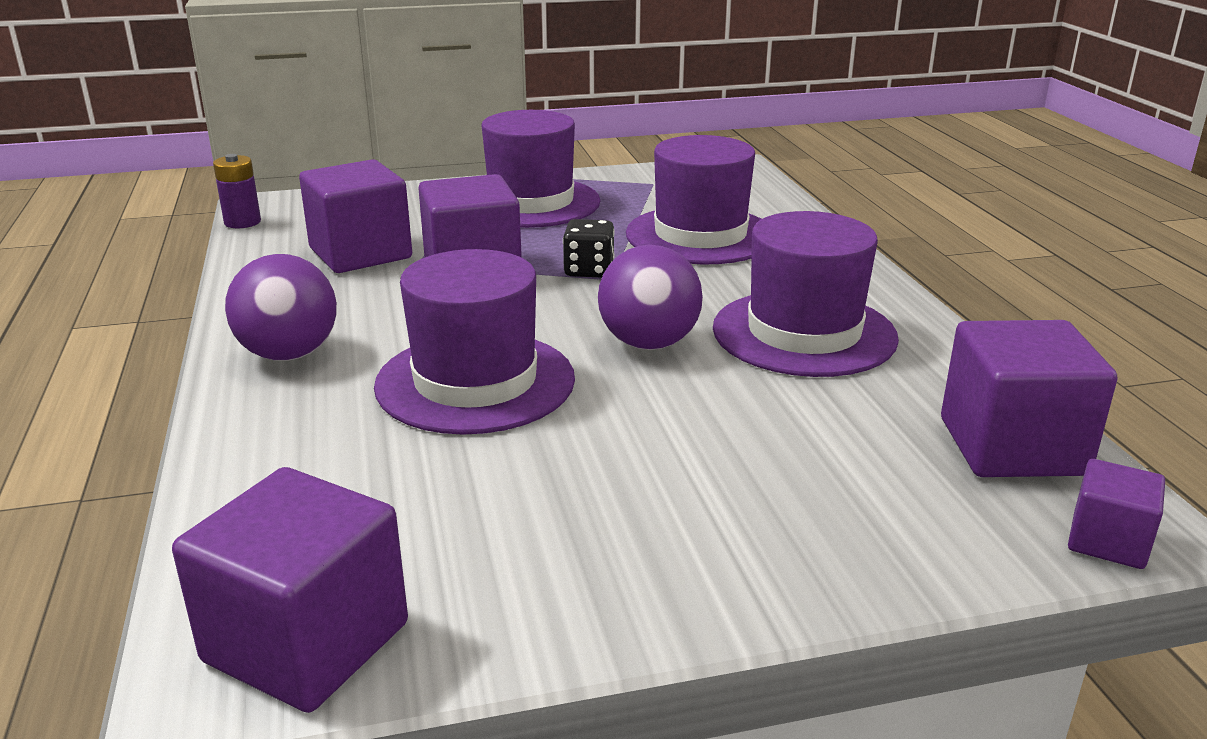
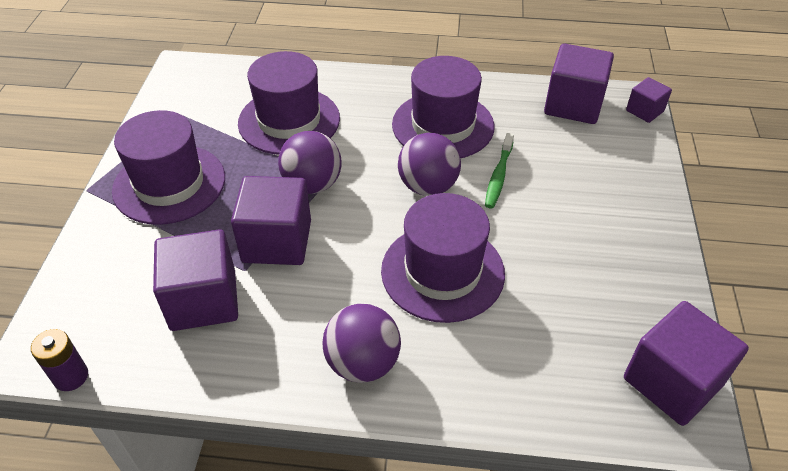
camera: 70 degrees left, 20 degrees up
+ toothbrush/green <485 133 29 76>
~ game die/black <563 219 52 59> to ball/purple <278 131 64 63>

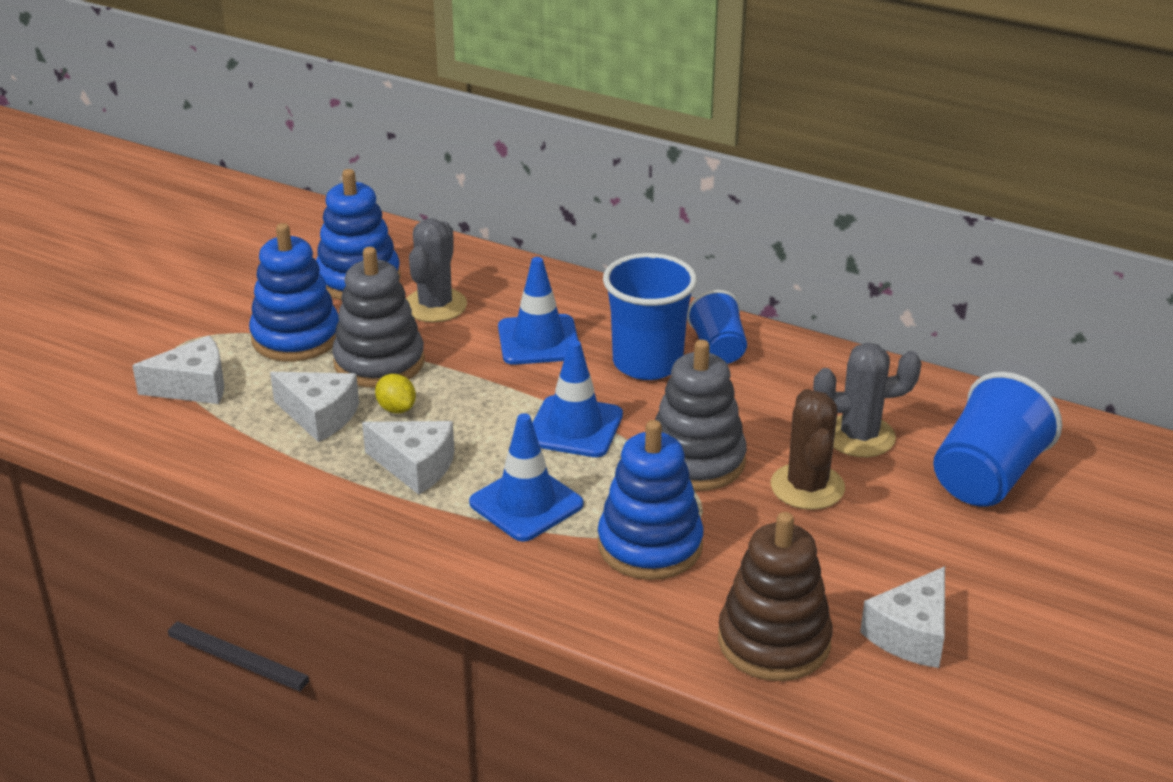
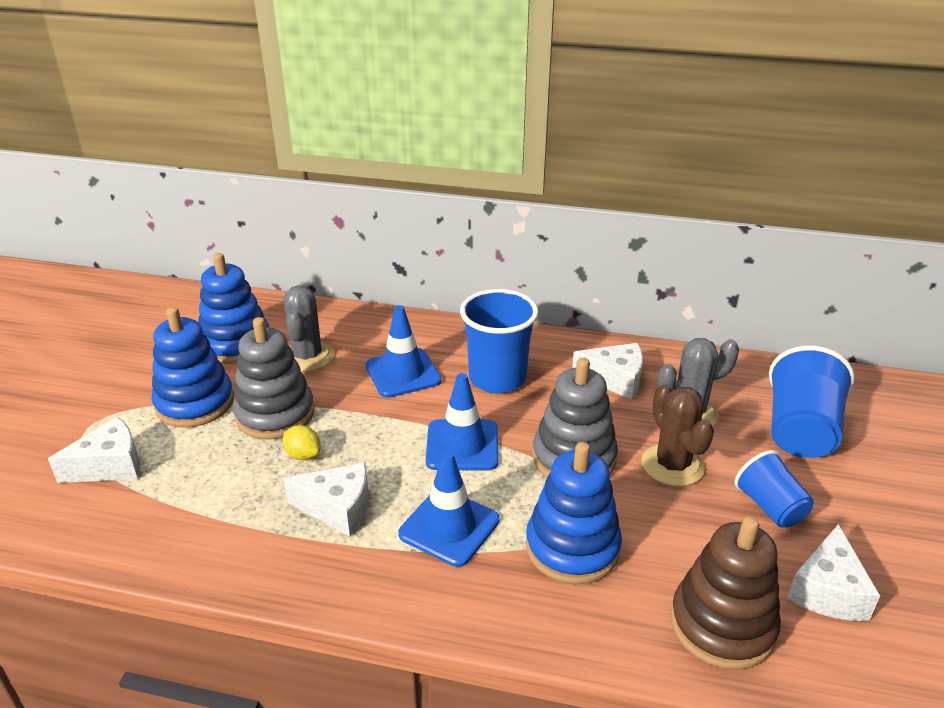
camera: 15 degrees left, 0 degrees up
~ piece of cheese/pure white <270 372 89 70> to <572 343 71 57>
~ beaker/royal blue <687 290 60 74> to <735 450 79 78>

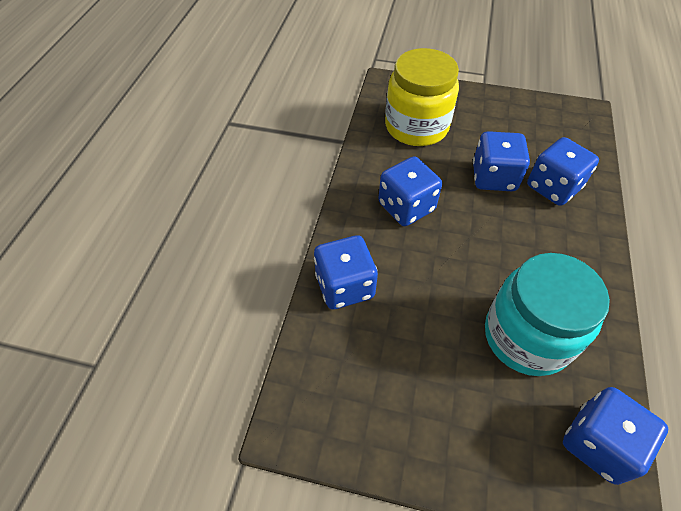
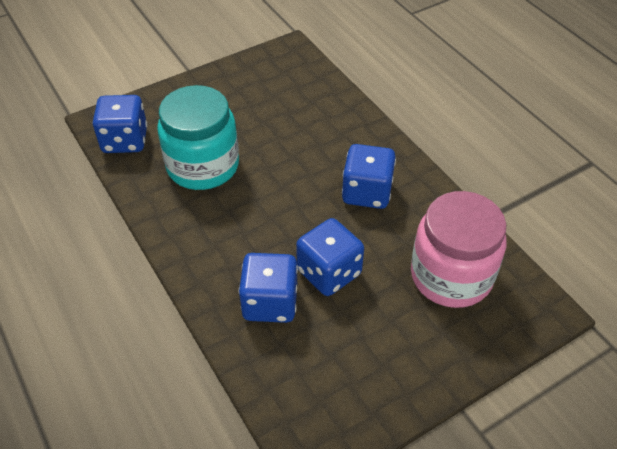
camera: 135 degrees right, 5 degrees down
- game die/royal blue <314 235 64 74>
~ preserve jar/bright yellow <385 48 74 98> to preserve jar/rosy <411 191 95 117>

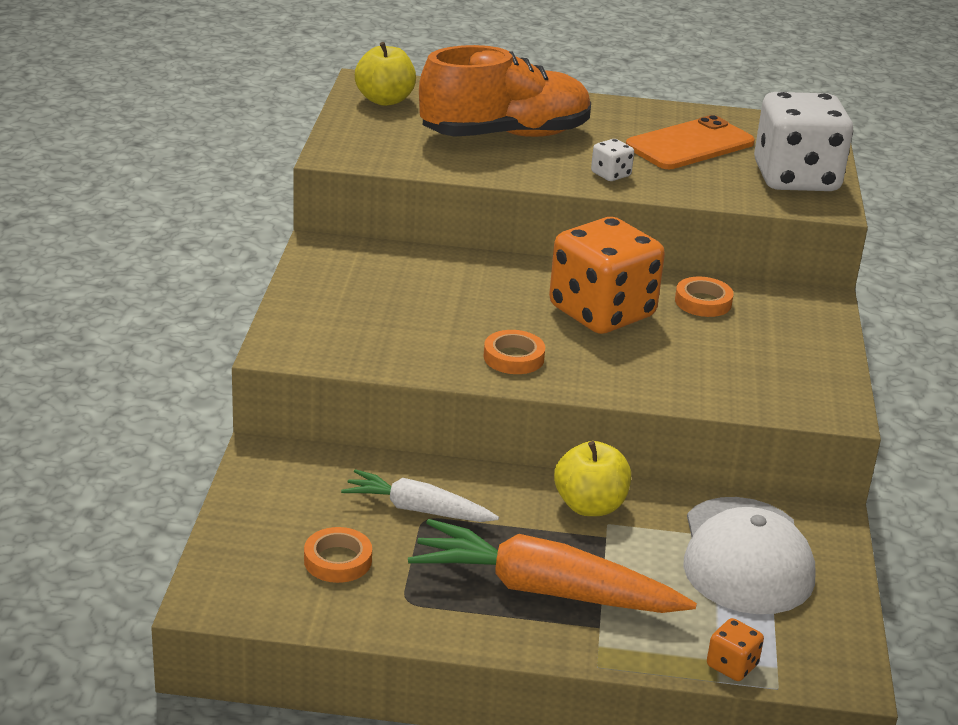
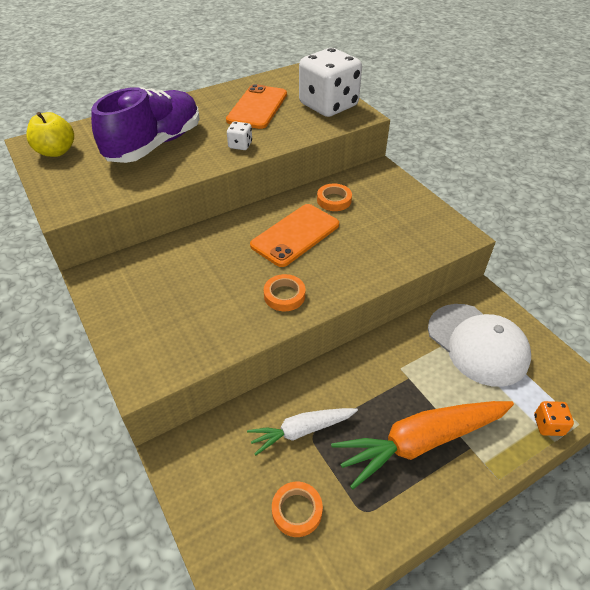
camera: 35 degrees left, 15 degrees up
- toy apple/bright yellow <554 441 77 75>
~ game die/orange <549 217 116 117> to mobile phone/orange <250 204 89 63>
~ lace-up shoe/orange <419 45 172 92> to lace-up shoe/purple <91 87 109 76>

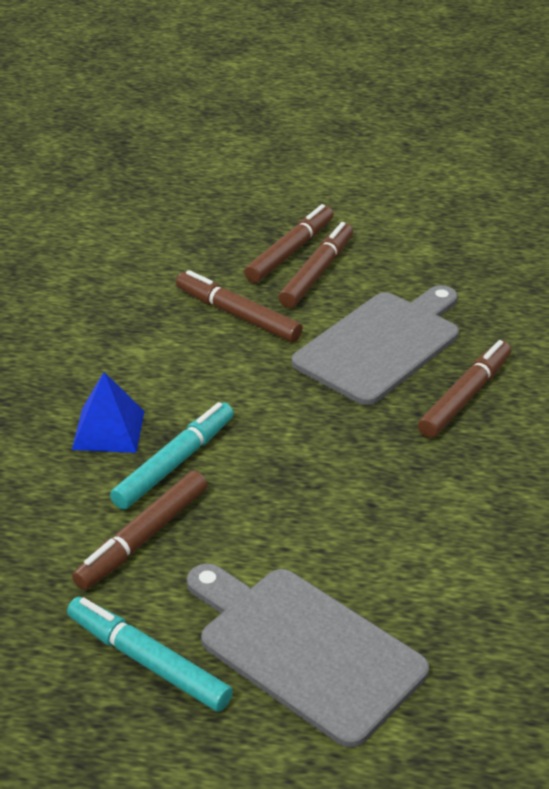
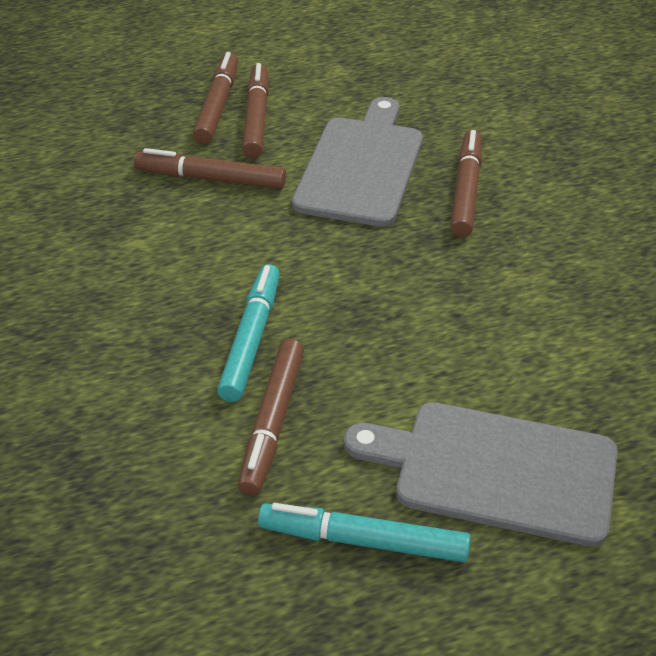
camera: 25 degrees left, 5 degrees up
- pyramid/royal blue <72 372 73 81>

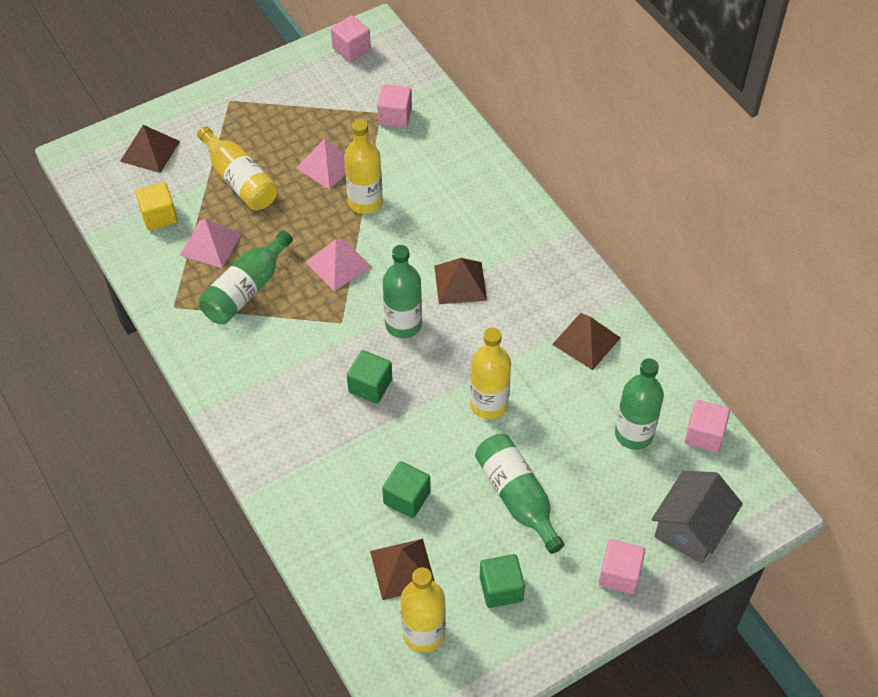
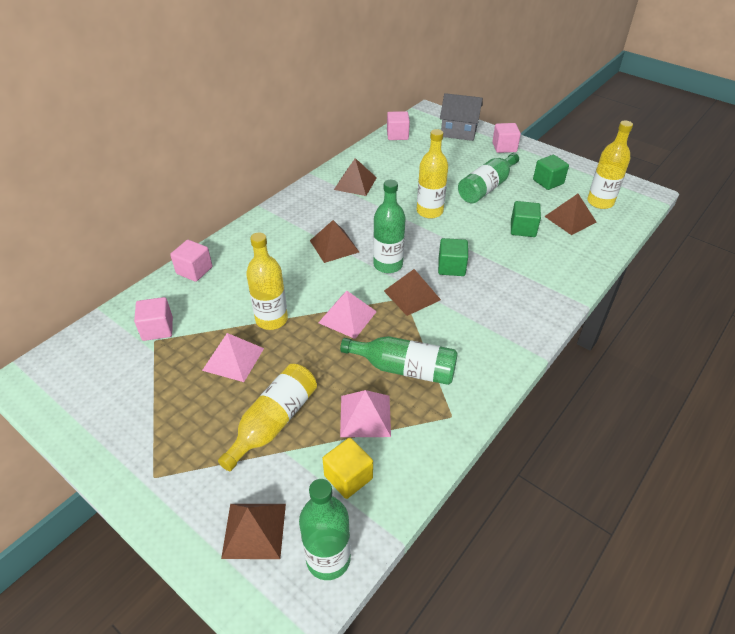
camera: 110 degrees left, 10 degrees down
+ pyramid/brown <384 269 57 47>
~ block/rosy <331 15 40 47> to <170 240 42 42>
~ flask/green <615 358 49 92> to <299 479 52 101>

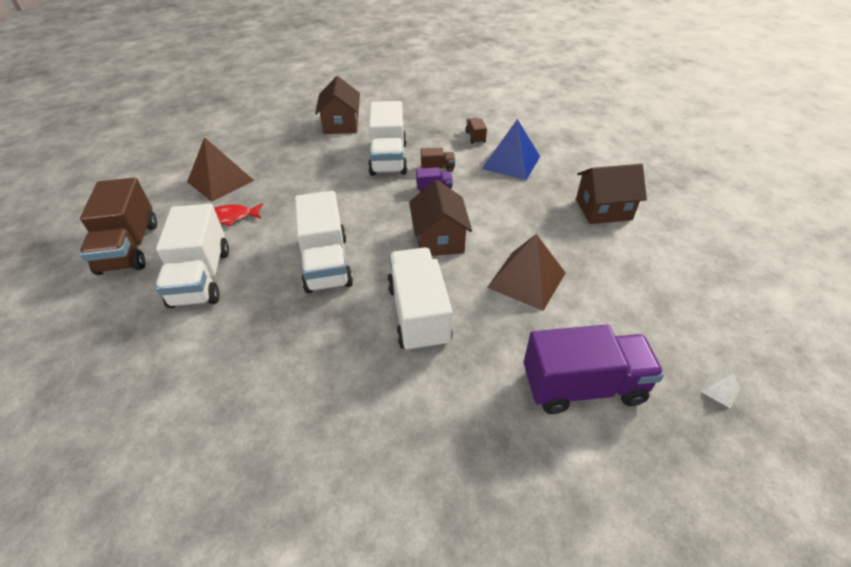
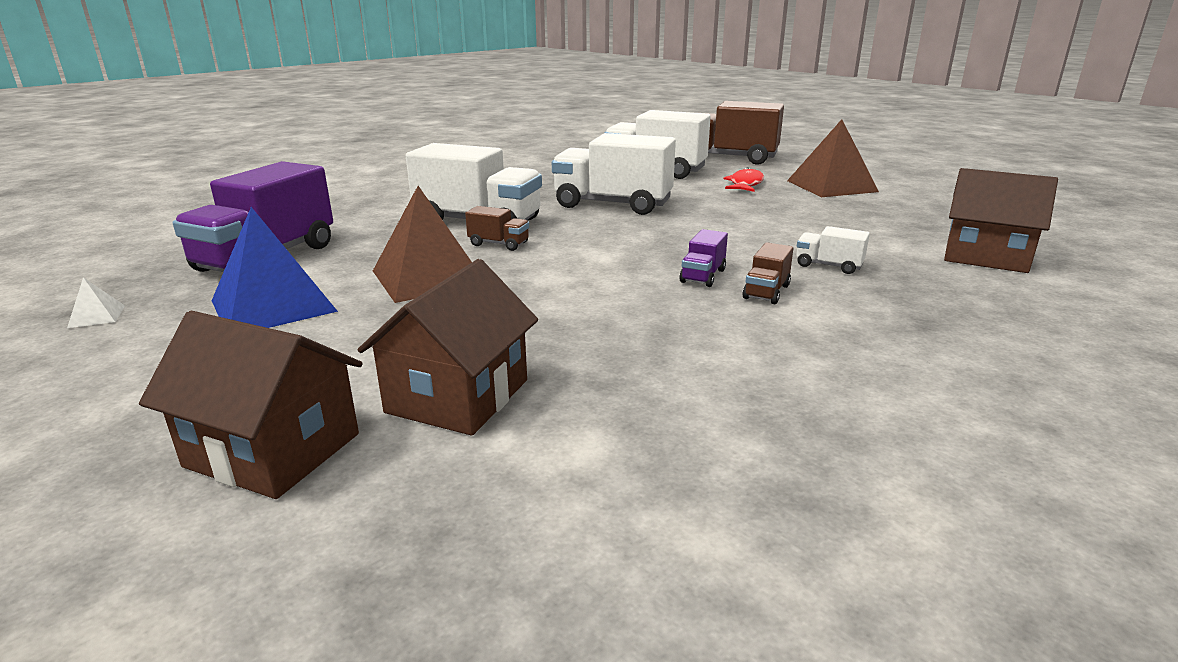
camera: 120 degrees right, 20 degrees down
~ house/brown <409 180 63 76> to <139 311 224 188>
~ lorry/brown <465 118 22 26> to <465 206 64 45>
~ pyramid/royal blue <482 119 58 61> to <212 207 126 121>
~ lorry/pure white <368 101 40 75> = <796 226 74 48> x0.44

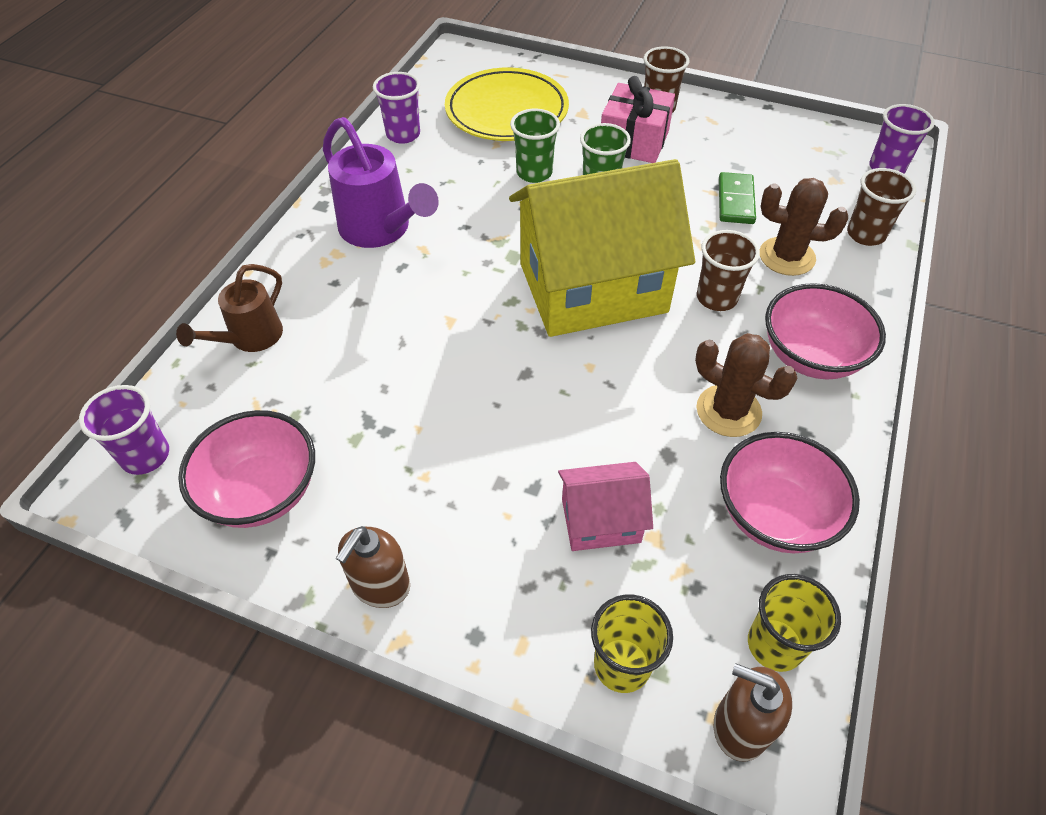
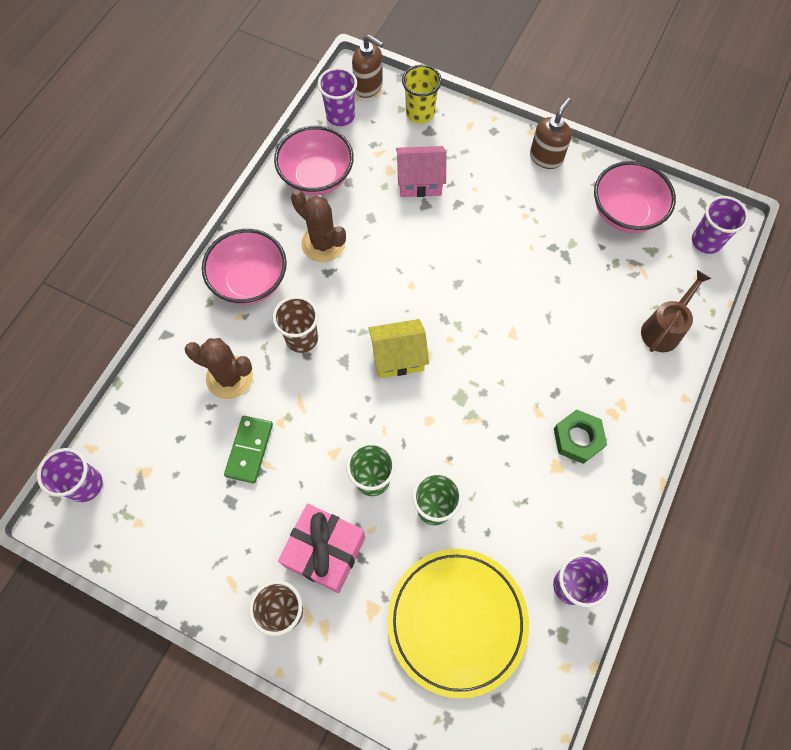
camera: 175 degrees left, 15 degrees up
- beaker/brown <847 168 69 78>
~ watering pot/purple <323 117 116 131> to nut/green <554 409 53 55>
~ beaker/bright yellow <748 574 93 98> to beaker/purple <318 67 39 59>
~ house/bright yellow <509 159 186 178> = <369 319 60 59> x0.46

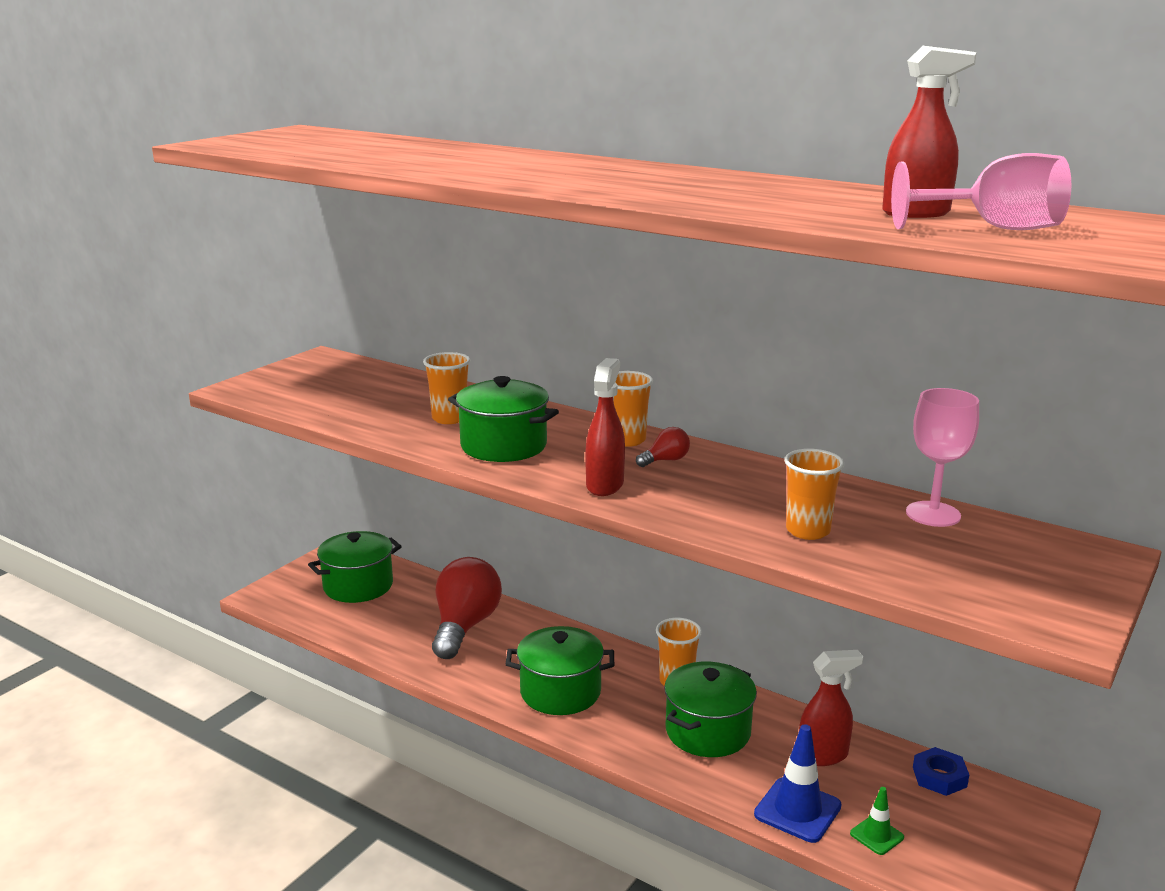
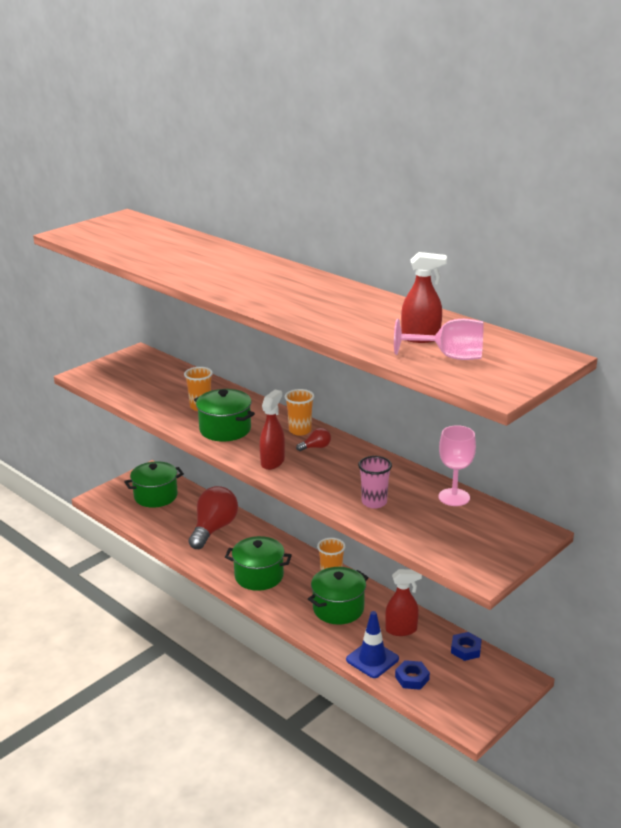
camera: 10 degrees right, 5 degrees up
~ traffic cone/green <850 787 54 68> to nut/royal blue <395 660 35 30>
~ beaker/orange <784 449 60 91> to beaker/rosy <358 456 34 53>

